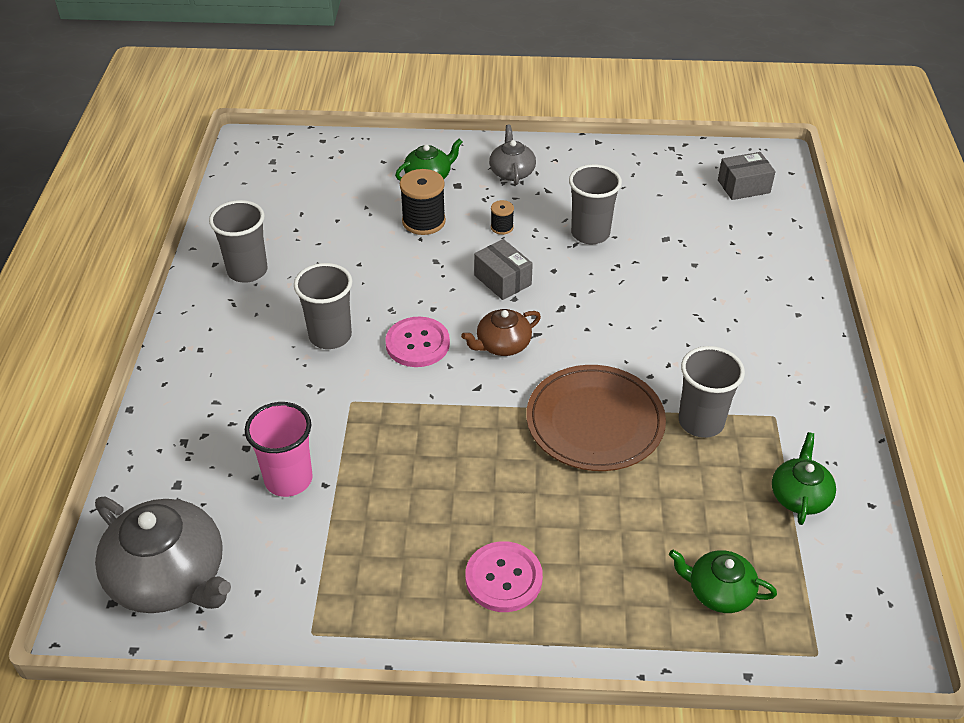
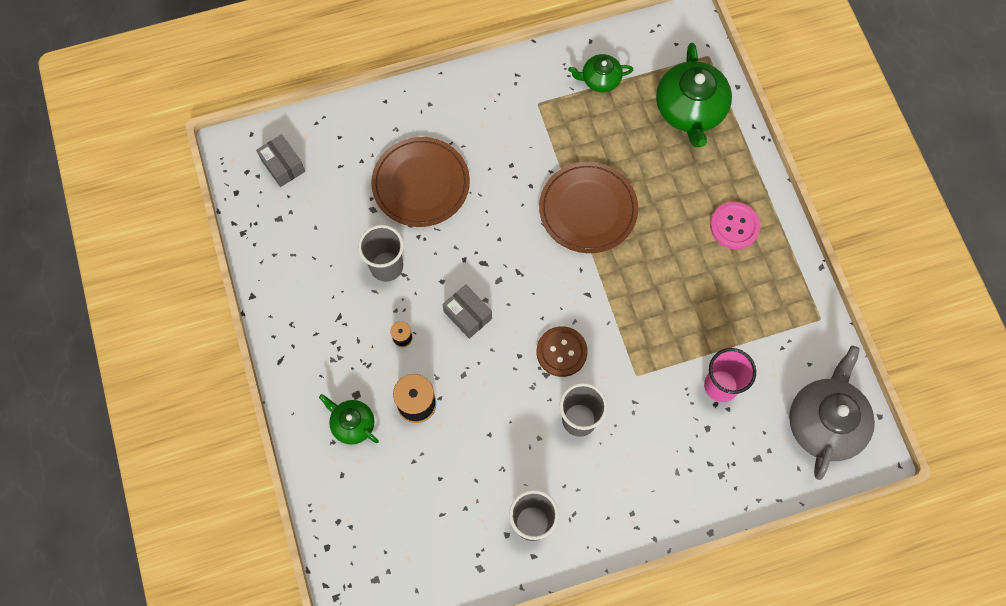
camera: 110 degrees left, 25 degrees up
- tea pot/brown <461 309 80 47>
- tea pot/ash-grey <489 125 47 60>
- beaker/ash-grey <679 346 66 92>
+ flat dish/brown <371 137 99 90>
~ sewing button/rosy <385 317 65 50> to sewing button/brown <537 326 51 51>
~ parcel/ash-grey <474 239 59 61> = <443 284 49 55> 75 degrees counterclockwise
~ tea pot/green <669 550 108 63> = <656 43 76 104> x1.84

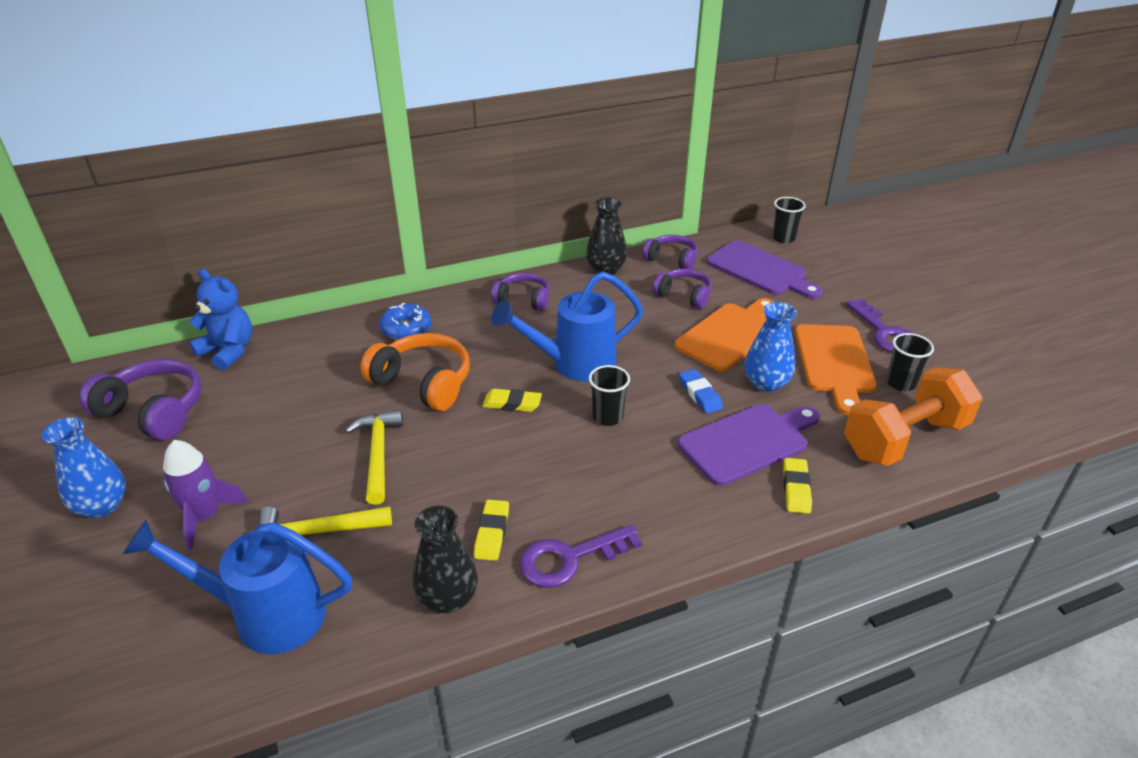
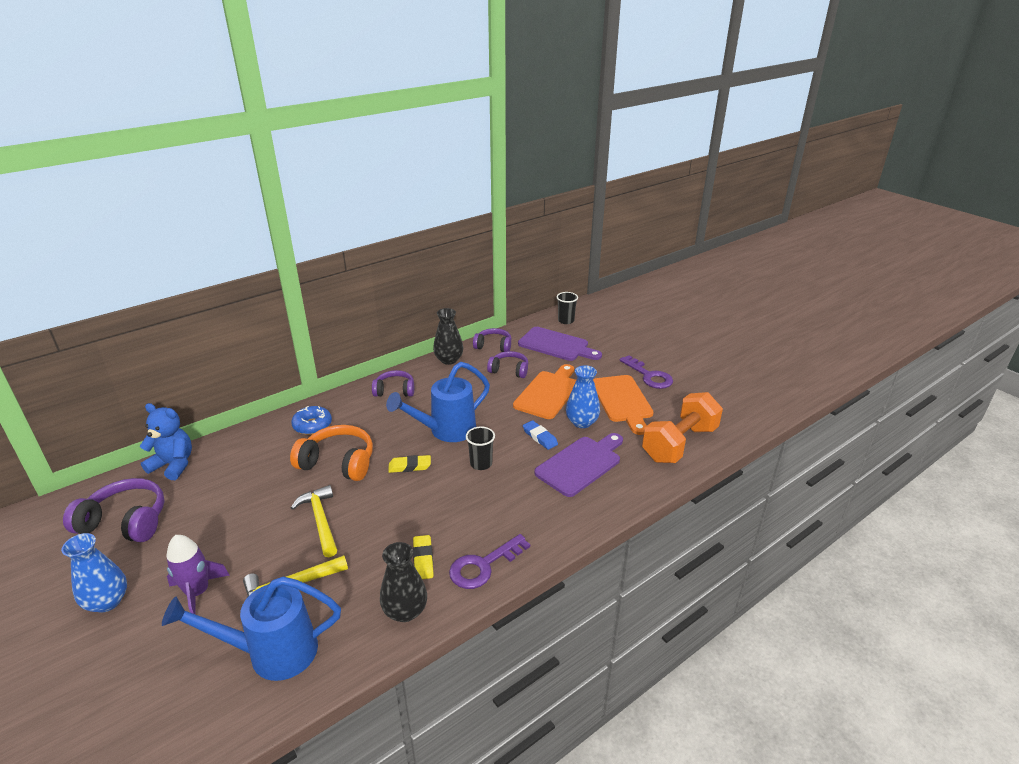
camera: 15 degrees left, 5 degrees down
- pencil eraser/bright yellow <783 458 29 56>
- beaker/black <886 333 48 58>

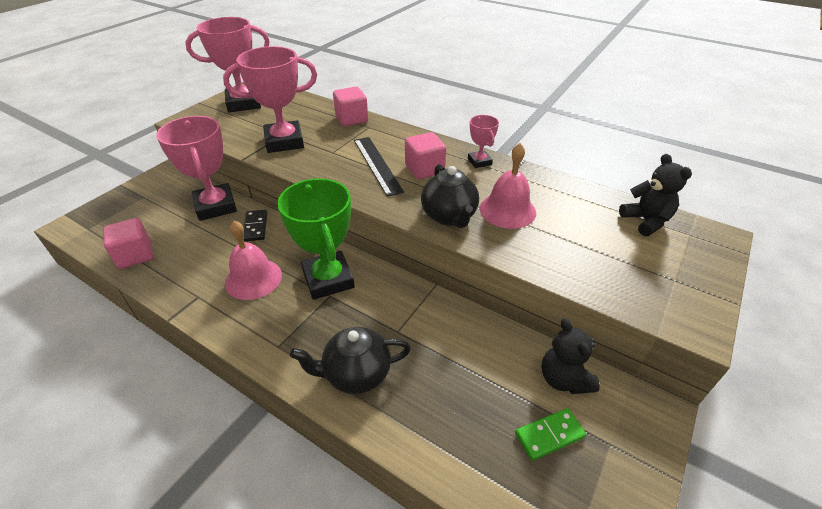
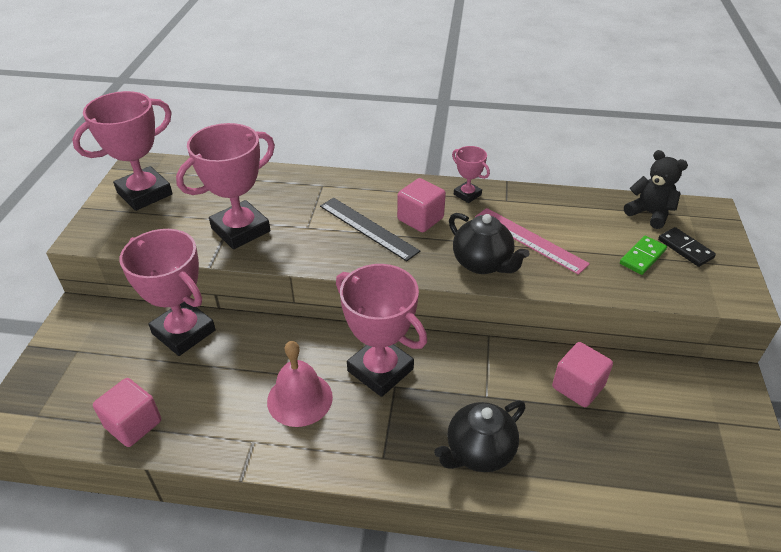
camera: 25 degrees left, 0 degrees up
- stuffed bear/black <542 318 58 76>
~ domino/black <243 210 24 32> to <658 227 58 40>
~ block/rosy <333 87 35 39> to <552 342 61 65>
~ domino/green <515 408 71 53> to <620 236 47 39>
~ bell/rosy <480 143 56 86> to ruler/rosy <475 208 115 67>
~ trophy/green <277 178 78 122> to trophy/rosy <336 264 91 133>

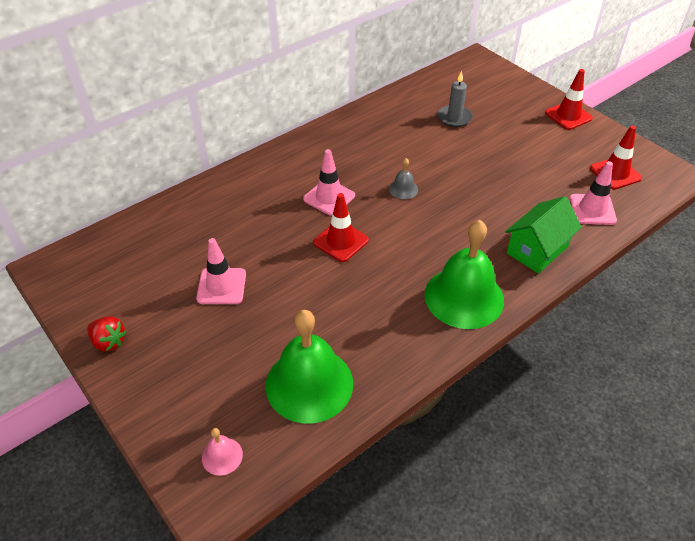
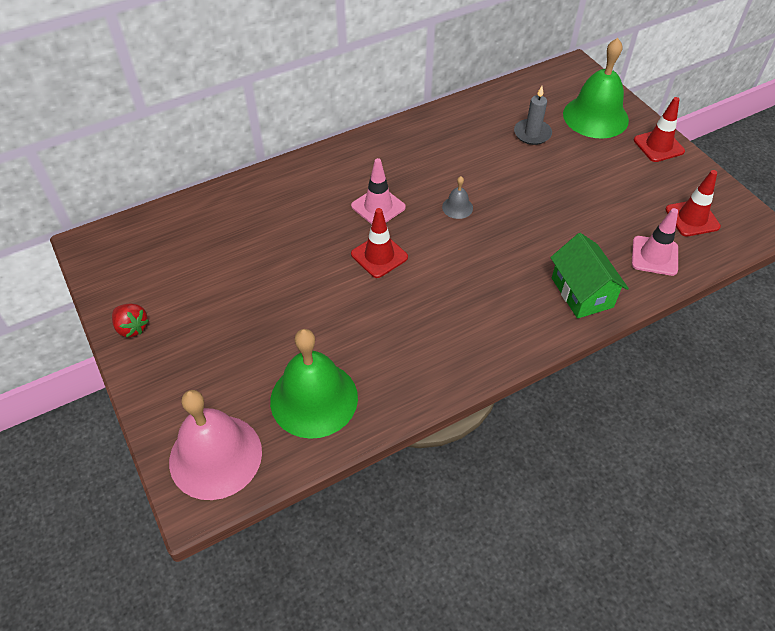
camera: 10 degrees right, 5 degrees up
- traffic cone/rosy <196 238 50 66>
~ bell/green <425 220 79 109> to <563 38 66 101>
~ house/green <505 196 77 78> = <550 233 79 86> 75 degrees counterclockwise
~ bell/rosy <202 428 41 48> = <169 390 93 110> x2.33

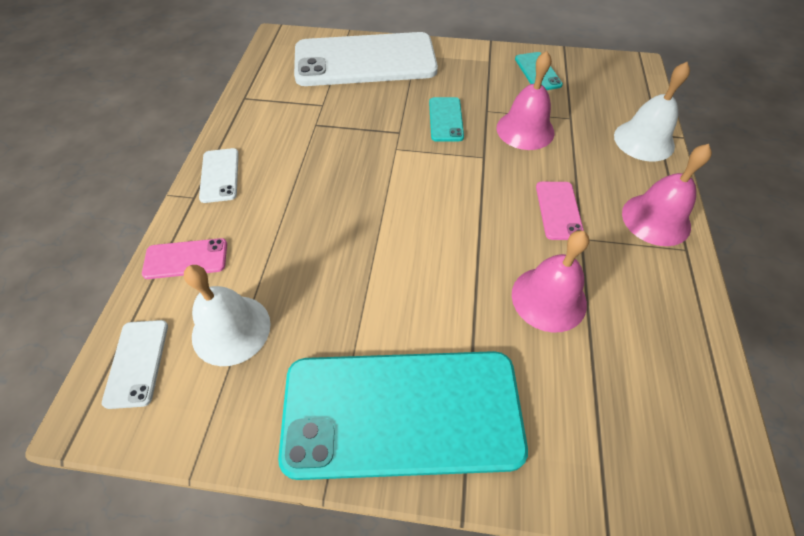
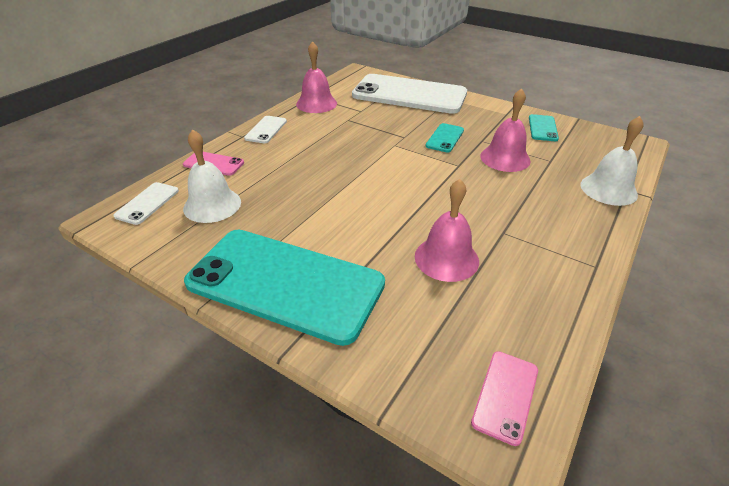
camera: 25 degrees right, 15 degrees down
~ mobile phone/rosy <536 182 48 58> to <471 351 67 95>
~ bell/rosy <622 144 90 102> to <296 41 41 72>

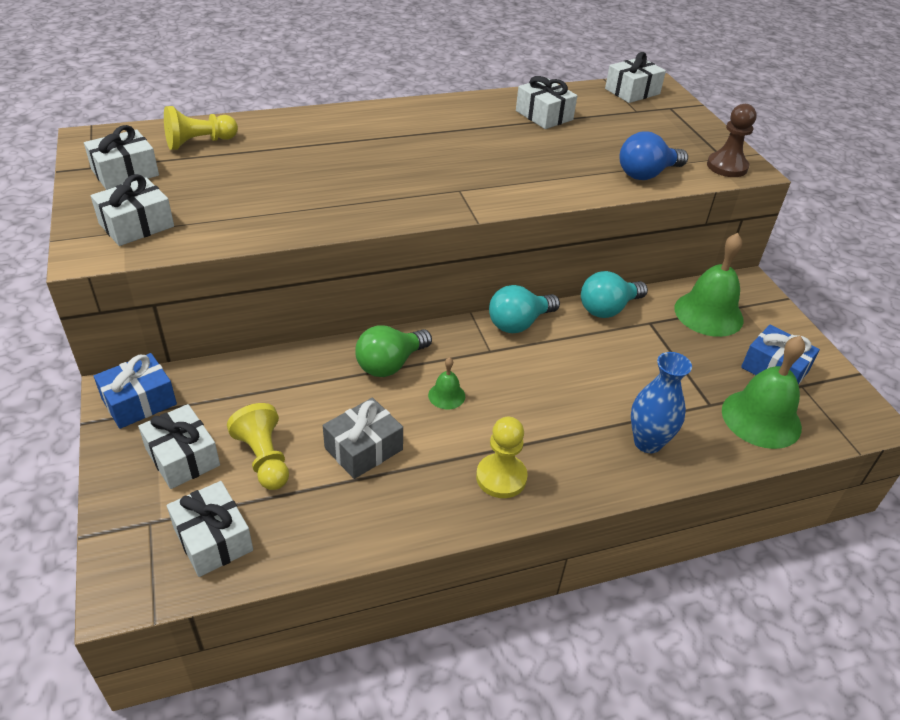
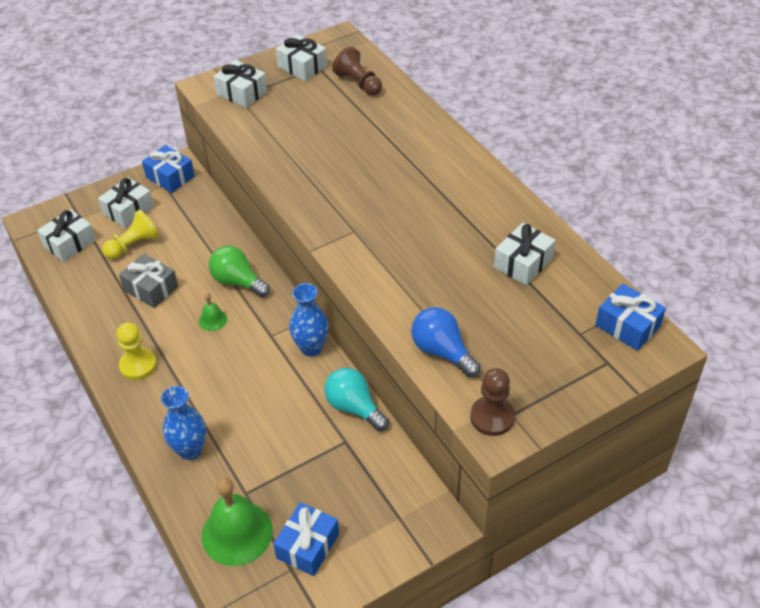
camera: 80 degrees right, 5 degrees up
- bell/green <675 233 69 104>
~ light bulb/turquoise <489 285 71 48> to vase/royal blue <289 283 40 74>
~ chess pawn/bright yellow <164 106 74 44> to chess pawn/brown <332 47 50 48>
~ present/pure white <605 52 61 51> to present/royal blue <595 284 71 67>

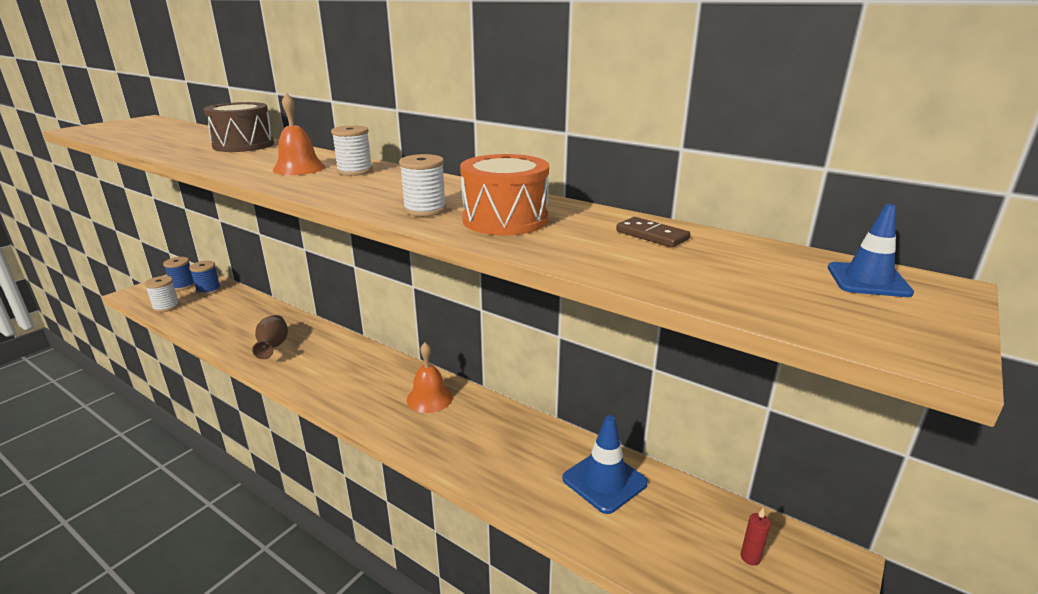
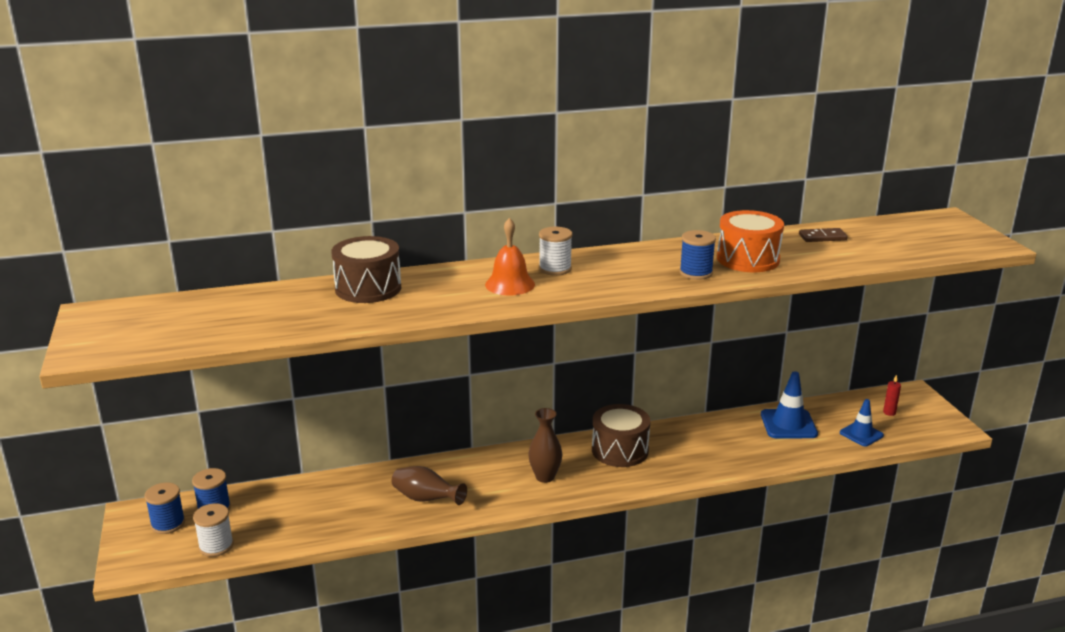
camera: 50 degrees left, 0 degrees up
+ vase/brown <528 408 34 75>
~ traffic cone/royal blue <828 204 86 93> to <840 399 44 47>
~ bell/orange <407 343 46 70> to toy drum/brown <592 404 58 63>
~ bobbin/pure white <399 154 47 63> to bobbin/royal blue <679 230 37 50>

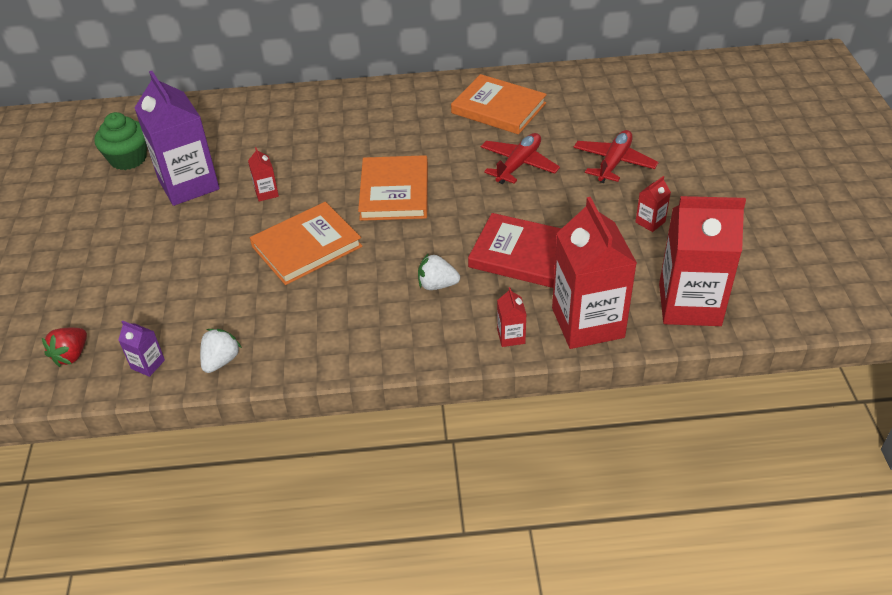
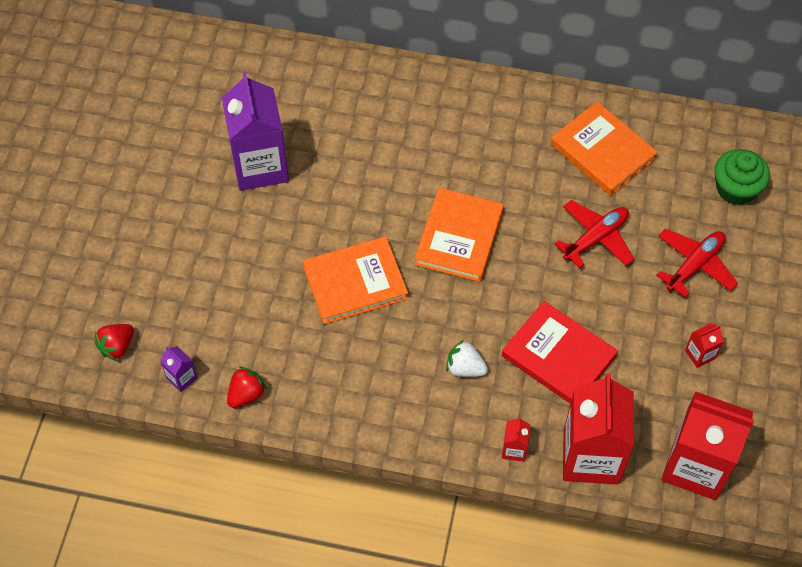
camera: 15 degrees right, 15 degrees up
- carton/scarlet <248 147 31 55>
~ muffin/green <94 112 53 58> to <714 149 56 56>
~ berry/pure white <200 329 42 44> to berry/scarlet <227 367 40 41>

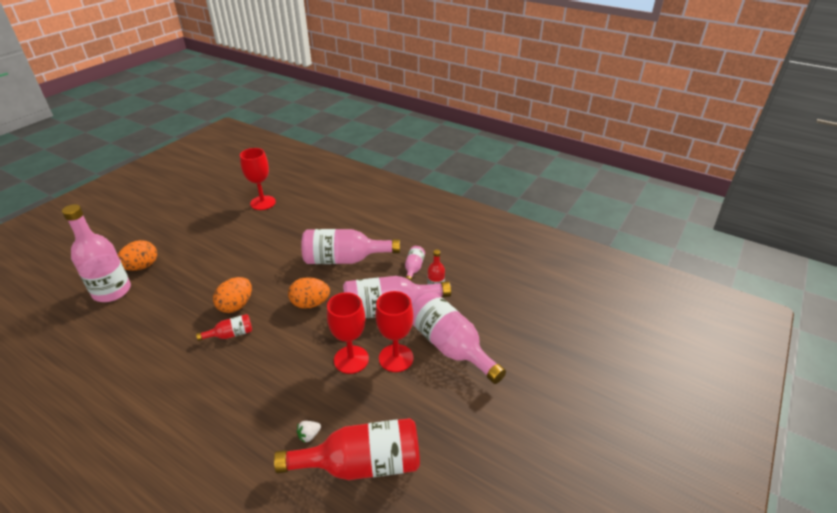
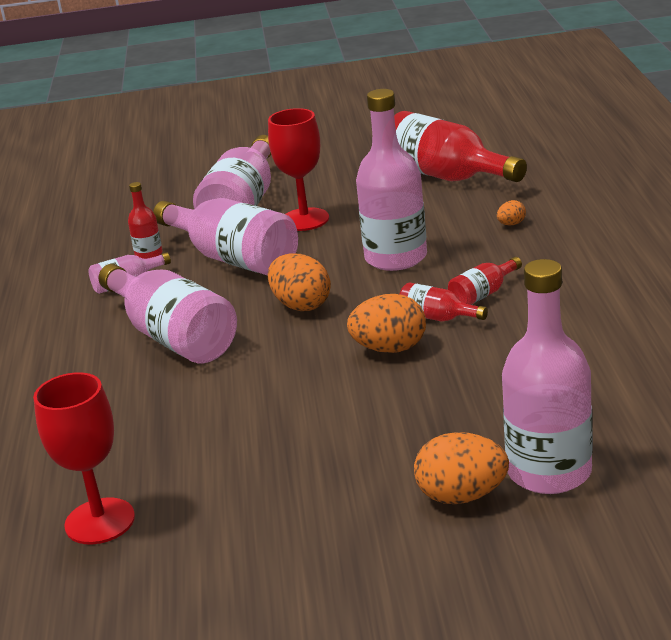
camera: 125 degrees left, 10 degrees down
- berry/pure white <297 421 24 22>
- goblet/scarlet <327 292 42 82>
+ flask/rosy <356 89 71 182>
+ flask/scarlet <448 257 74 48>
+ egg shape/orange <497 200 29 26>

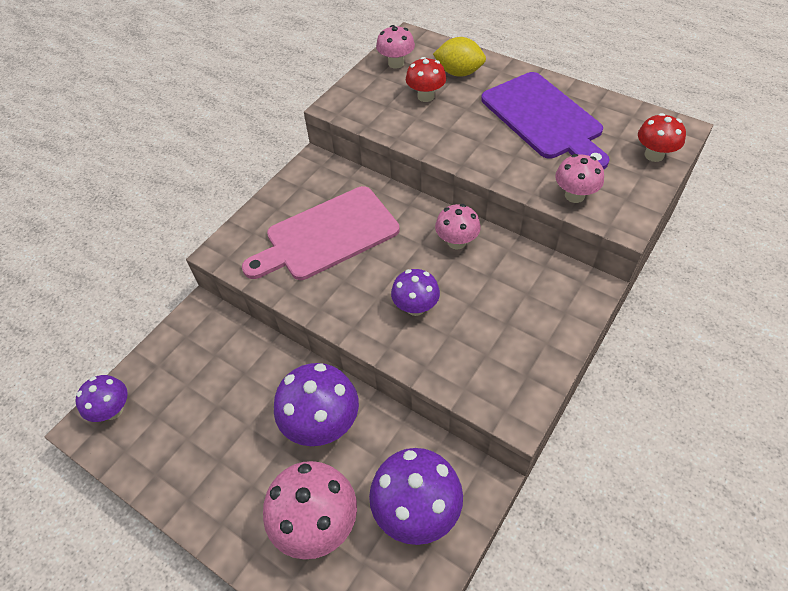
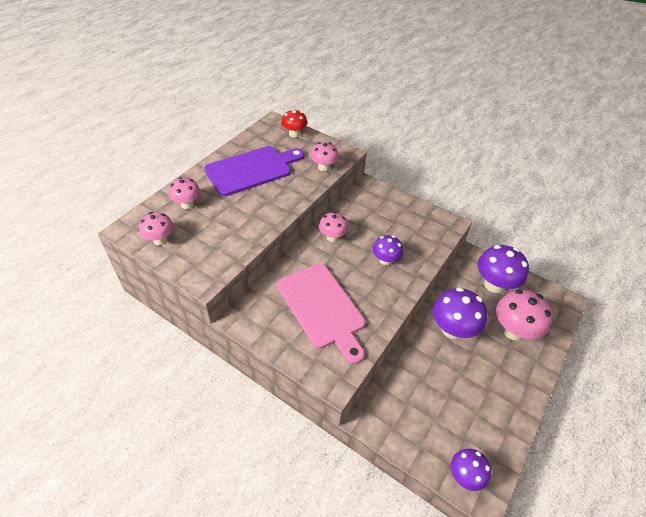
camera: 95 degrees left, 5 degrees down
- mushroom/scarlet <406 57 40 45>
~ citrus fruit/bright yellow <433 37 53 40> to mushroom/rosy <169 177 31 32>

